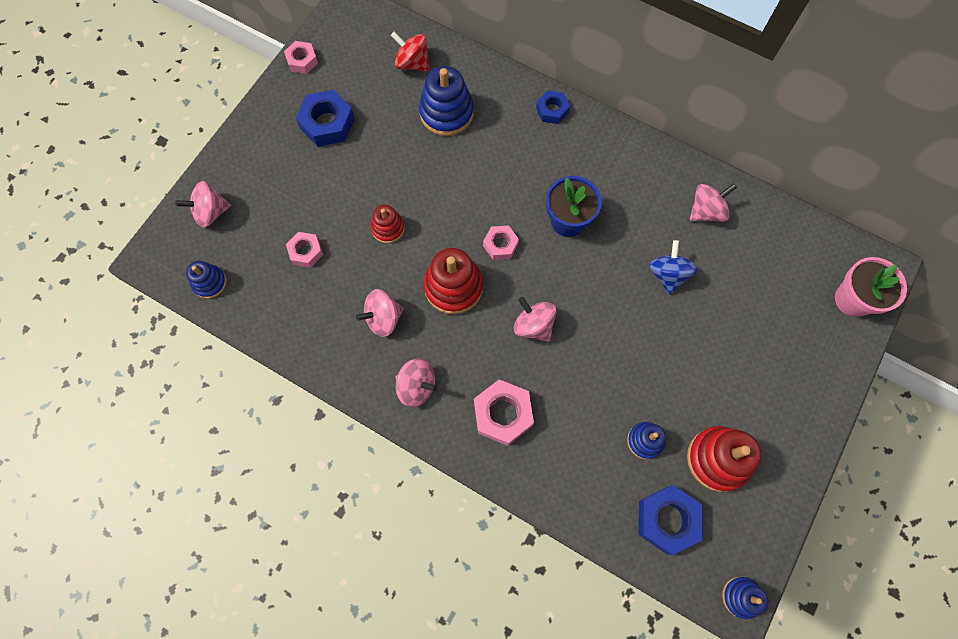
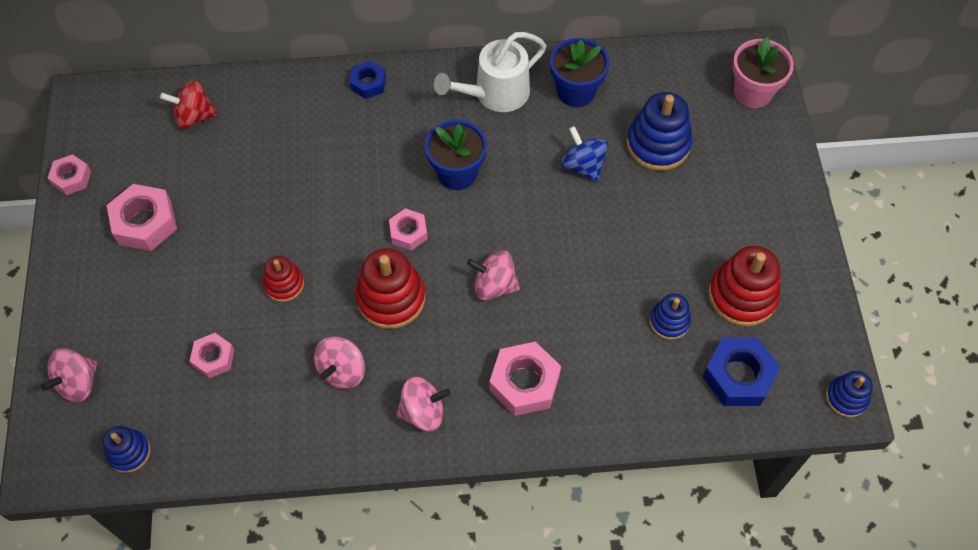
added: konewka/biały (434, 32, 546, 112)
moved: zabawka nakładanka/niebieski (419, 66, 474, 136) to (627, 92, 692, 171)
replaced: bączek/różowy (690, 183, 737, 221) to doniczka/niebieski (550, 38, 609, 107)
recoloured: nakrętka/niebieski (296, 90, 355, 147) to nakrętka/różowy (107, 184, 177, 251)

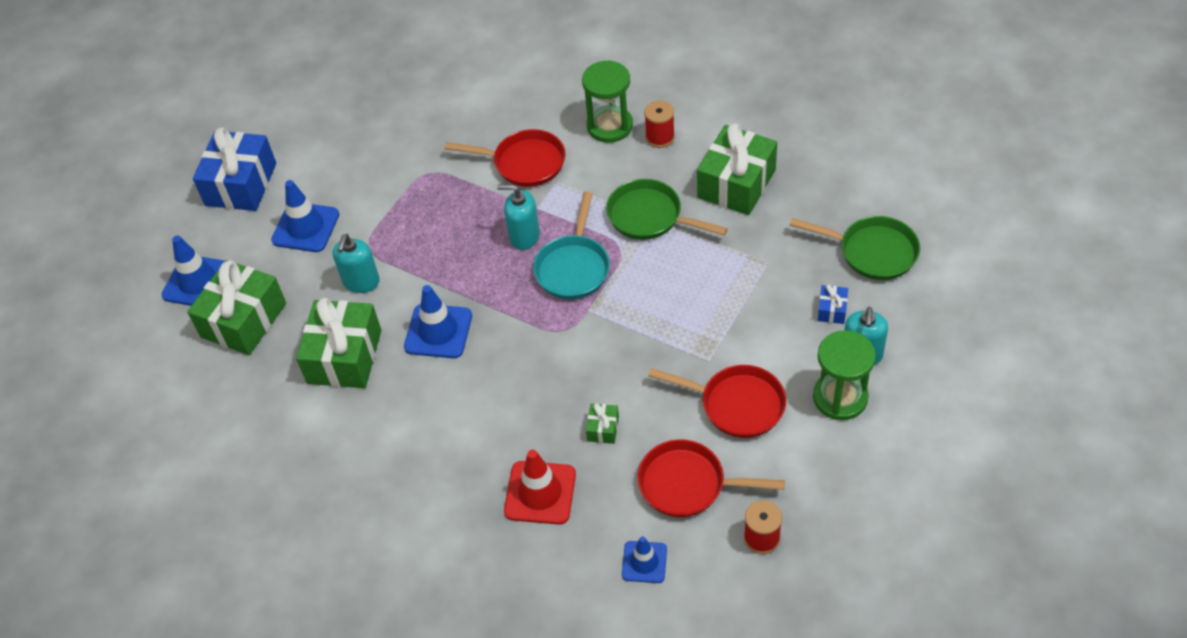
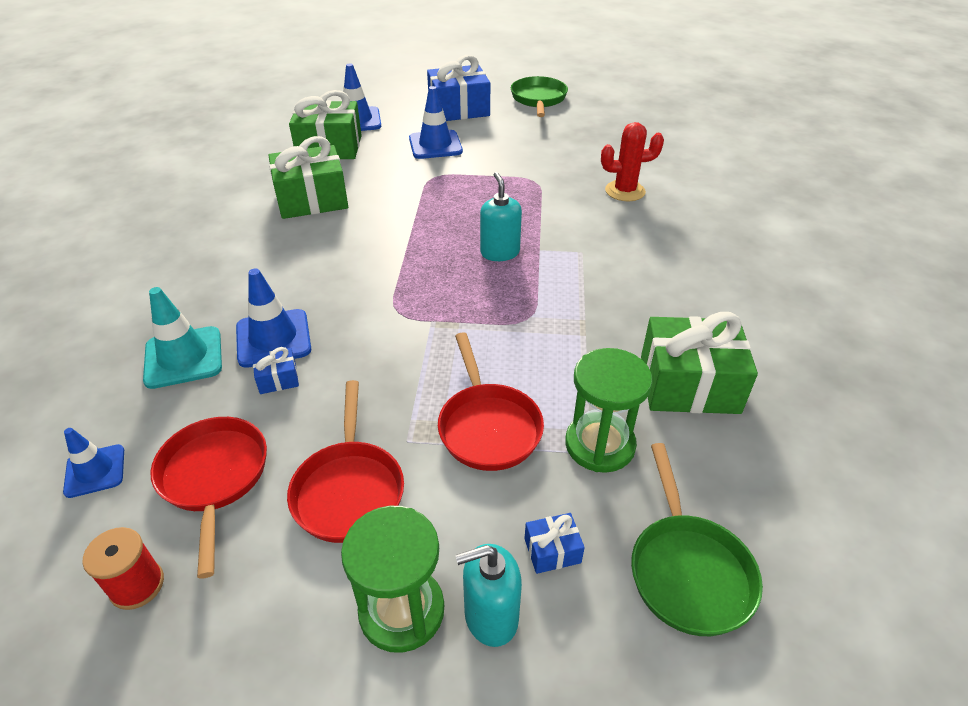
removed: dozownik mydła/turkusowy (332, 234, 380, 293); patelnia/turkusowy (533, 191, 610, 300); szpulka/czerwony (644, 100, 675, 148)
added: kaktus/czerwony (601, 122, 664, 201)
moved: pachołek/niebieski (404, 285, 472, 358) to (236, 269, 311, 368); patelnia/czerwony (445, 129, 565, 187) to (438, 332, 544, 471); klepsydra/zielony (582, 60, 633, 143) to (565, 348, 653, 473); patelnia/zielony (606, 179, 728, 240) to (511, 76, 568, 117)
recoloured: pachołek/czerwony (504, 450, 576, 524) to pachołek/turkusowy (143, 287, 222, 389); prezent/zielony (586, 403, 619, 444) to prezent/niebieski (253, 347, 299, 394)

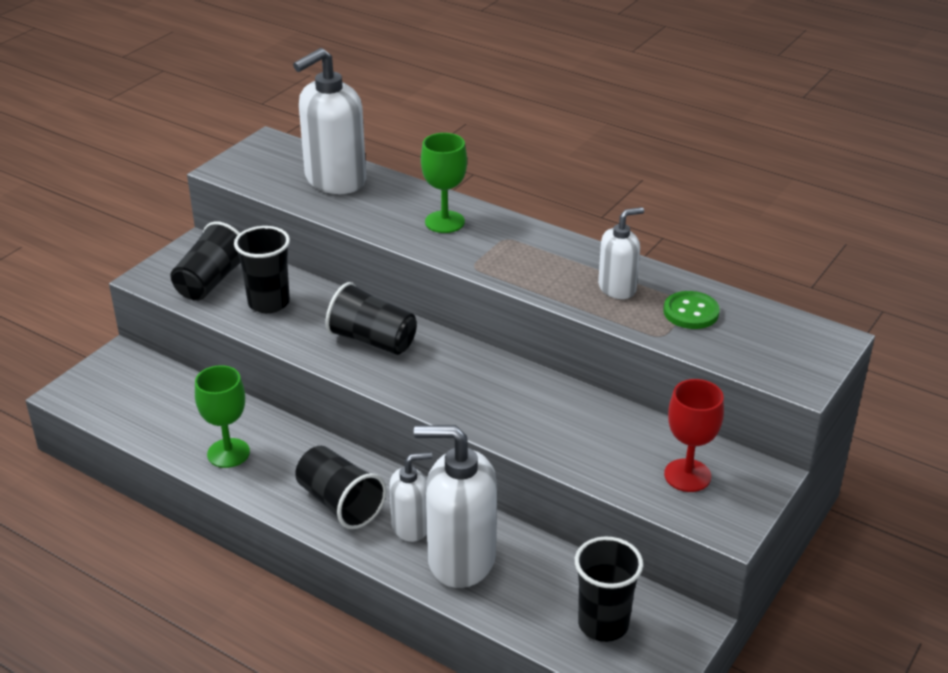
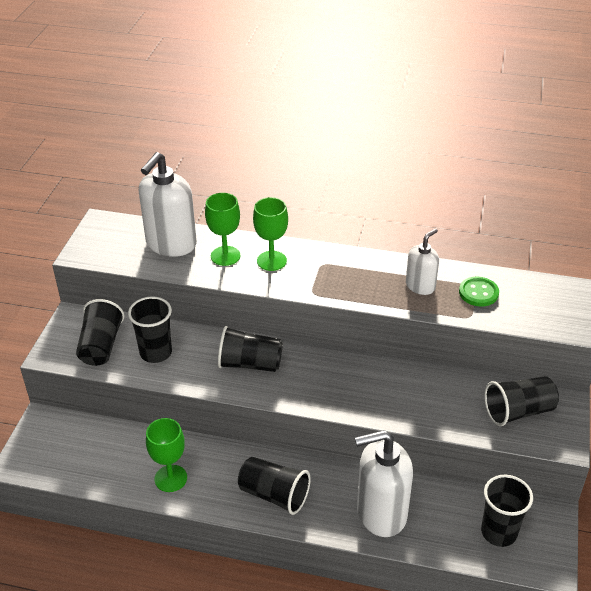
removed: dozownik mydła/biały (390, 452, 432, 542)
added: kielich/zielony (205, 193, 241, 266)
replaced: kielich/czerwony (664, 379, 724, 492) to szklanka/czarny (484, 376, 559, 426)

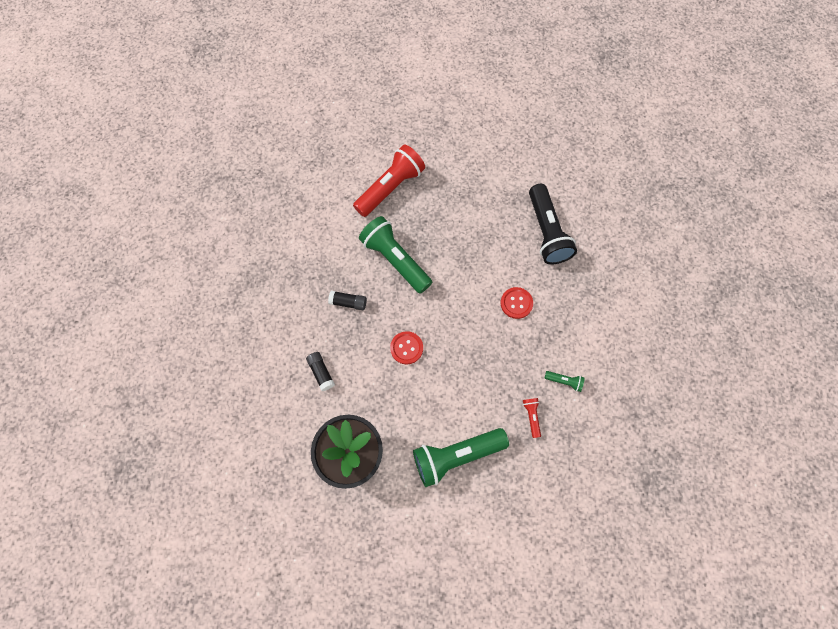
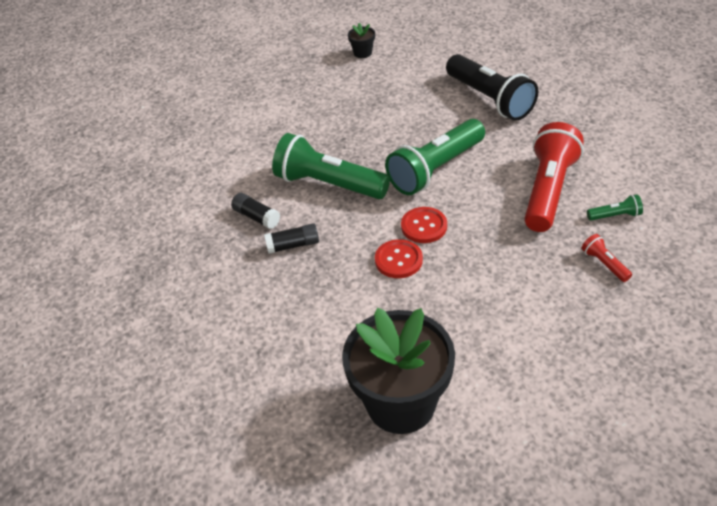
added: doniczka/czarny (348, 23, 375, 58)
moved: klej w sztyfcie/czarny (306, 352, 335, 391) to (231, 193, 280, 229); latarka/czerwony (353, 144, 425, 217) to (524, 122, 584, 232); latarka/zielony (413, 428, 509, 487) to (385, 119, 485, 195); guzik/czerwony (500, 287, 533, 319) to (401, 207, 447, 243)

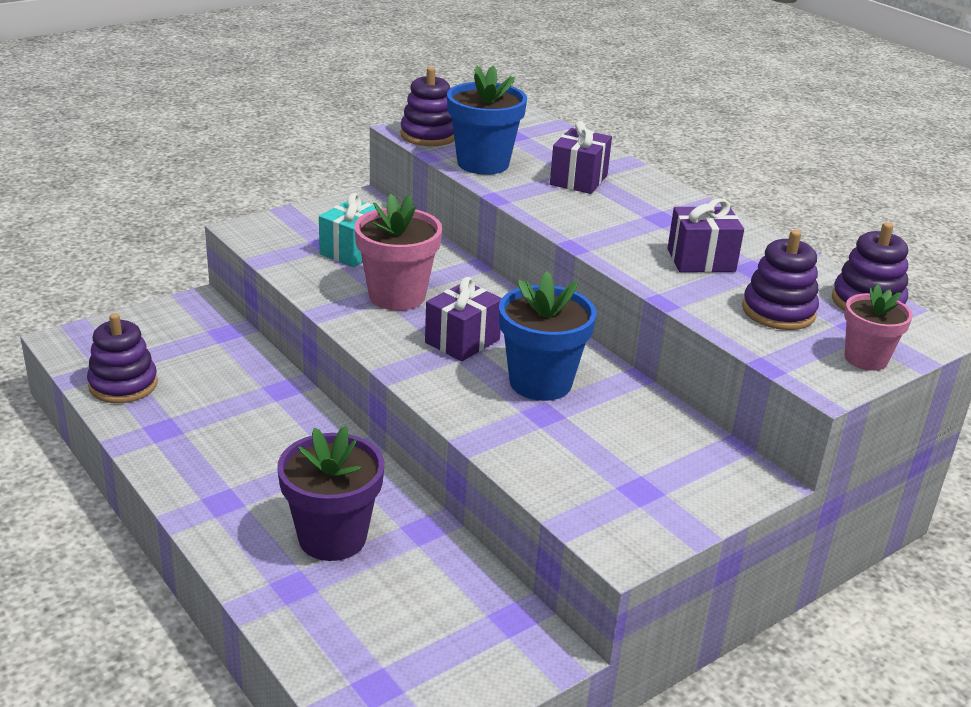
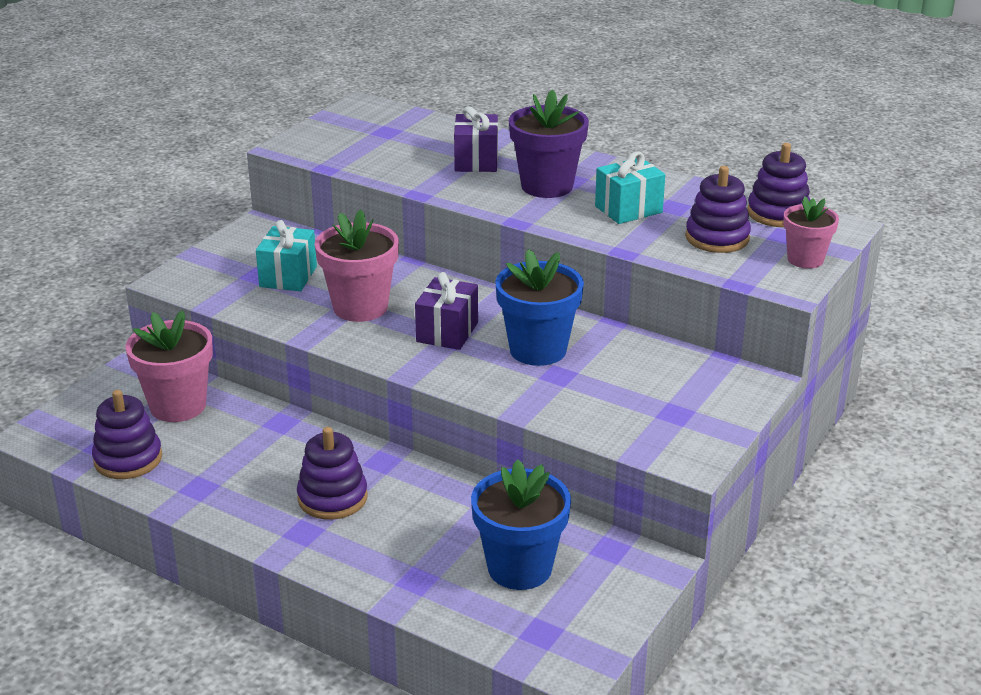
added: doniczka/różowy (125, 310, 213, 422)
moved: doniczka/fioletowy (277, 426, 384, 561) to (509, 89, 589, 198); zabawka nakładanka/fioletowy (400, 67, 455, 146) to (297, 427, 368, 520); doniczka/niebieski (447, 66, 527, 175) to (471, 459, 571, 590)
recoloured: prezent/fioletowy (667, 198, 744, 272) to prezent/turkusowy (595, 152, 665, 224)

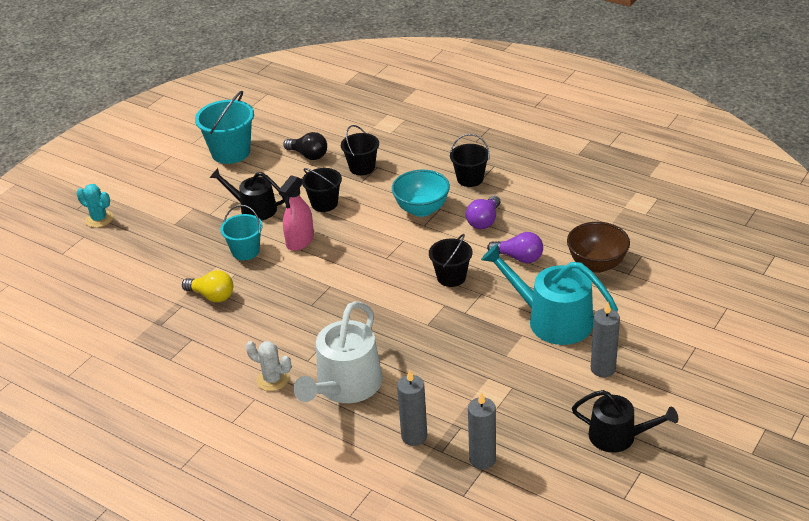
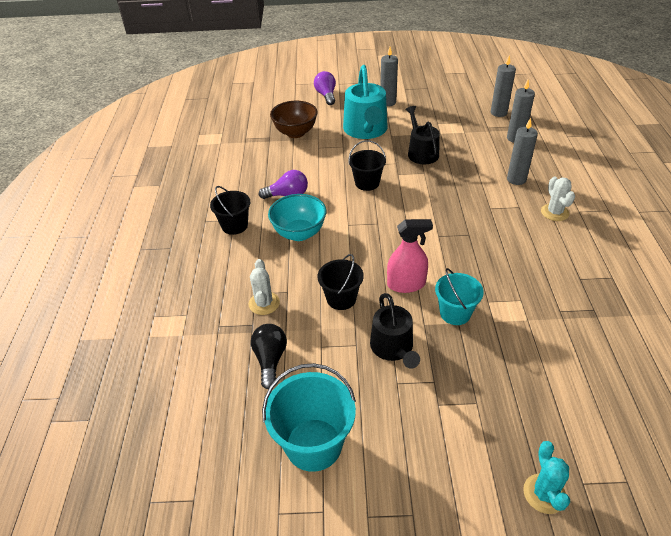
removed: żarówka/żółty (182, 270, 233, 302)
moved: żarówka/fioletowy (487, 232, 543, 263) to (314, 71, 336, 105); konewka/czarny (572, 390, 678, 453) to (405, 106, 440, 164)
replaced: konewka/biały (293, 301, 383, 403) to świeca/szary (507, 118, 538, 185); wiadro/czarny (341, 125, 379, 175) to kaktus/biały (248, 259, 280, 315)

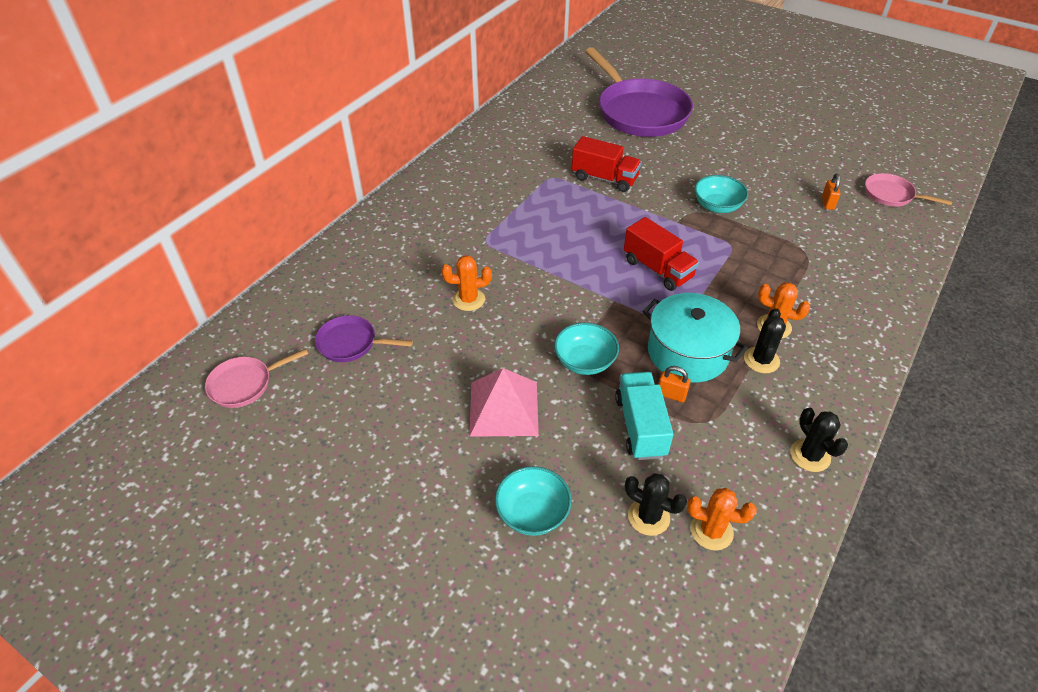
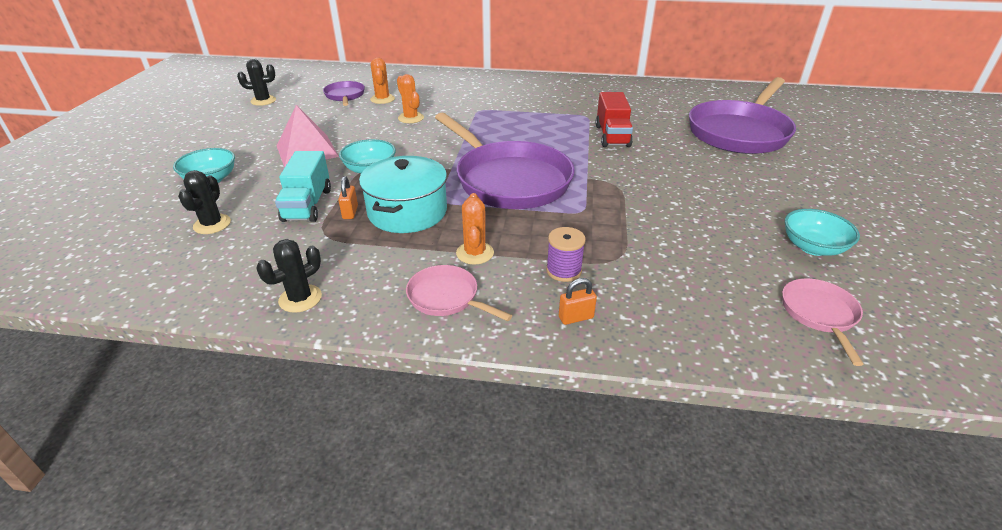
added: szpulka/fioletowy (546, 227, 586, 282)
moved: patelnia/różowy (205, 349, 308, 408) to (406, 265, 513, 321); kaktus/pomarańczowy (687, 488, 757, 551) to (370, 57, 395, 104); miska/turkusowy (695, 175, 748, 213) to (785, 209, 860, 256); kaktus/czarny (744, 308, 786, 373) to (237, 59, 276, 106); kłódka/pomarańczowy (822, 174, 841, 210) to (559, 278, 597, 325)
replaced: ciężarówka/czerwony (624, 217, 699, 291) to patelnia/fioletowy (435, 113, 575, 209)
turned: ciężarówka/turkusowy (615, 372, 674, 460) = (275, 151, 331, 222) 120 degrees clockwise

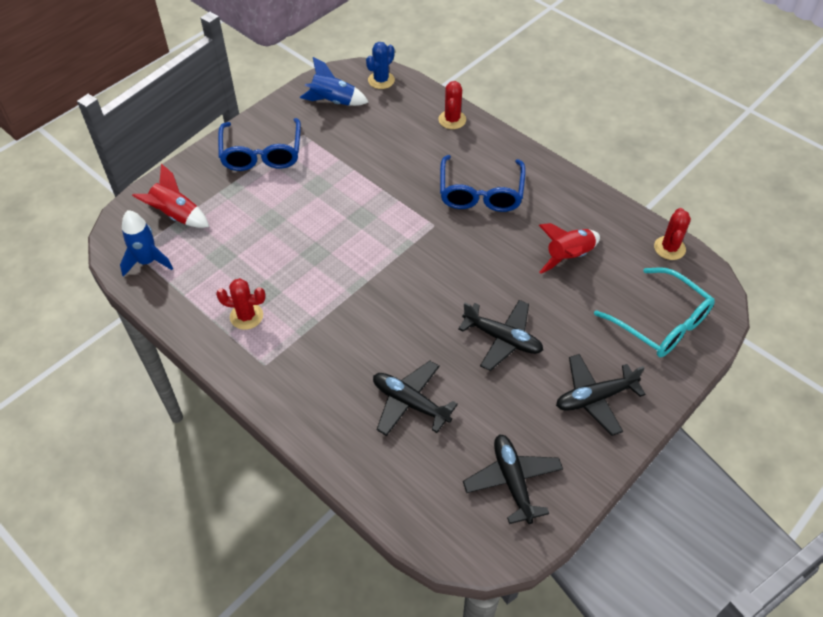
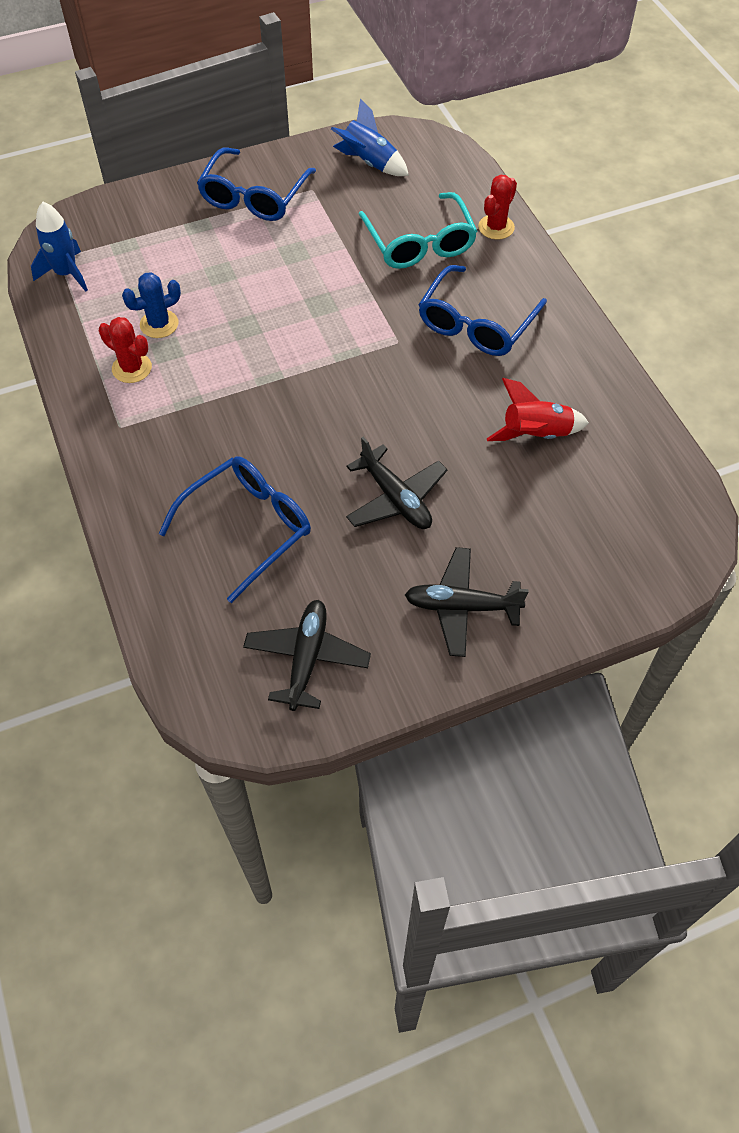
removed: rakieta/czerwony (132, 164, 209, 228); kaktus/czerwony (654, 208, 691, 260)
moved: kaktus/niebieski (366, 42, 395, 89) to (122, 272, 181, 338); okulary/turkusowy (594, 267, 715, 357) to (358, 192, 477, 269)
replaced: samolot/czarny (373, 361, 458, 436) to okulary/niebieski (158, 456, 311, 603)

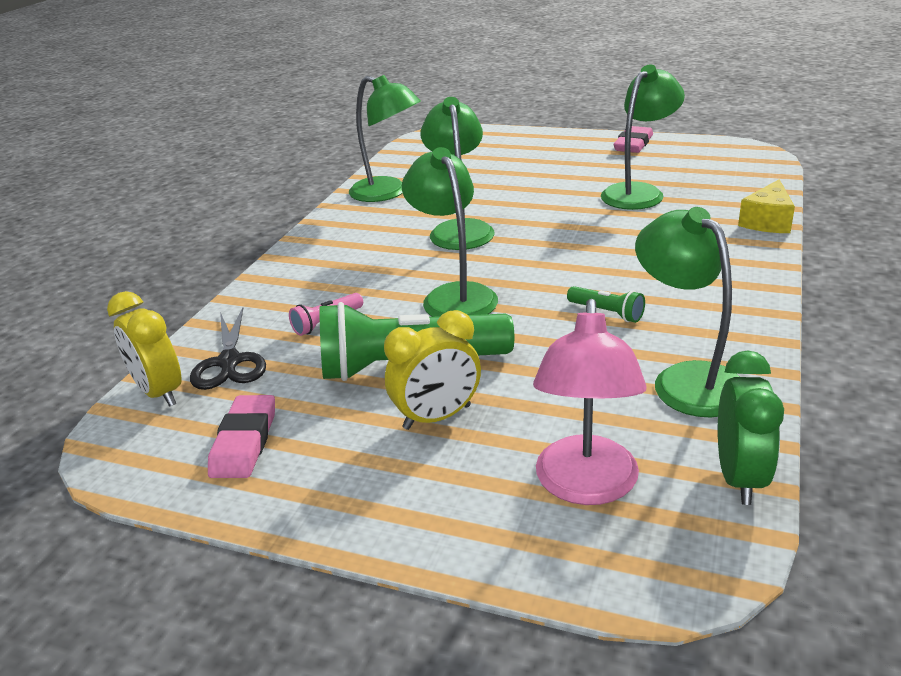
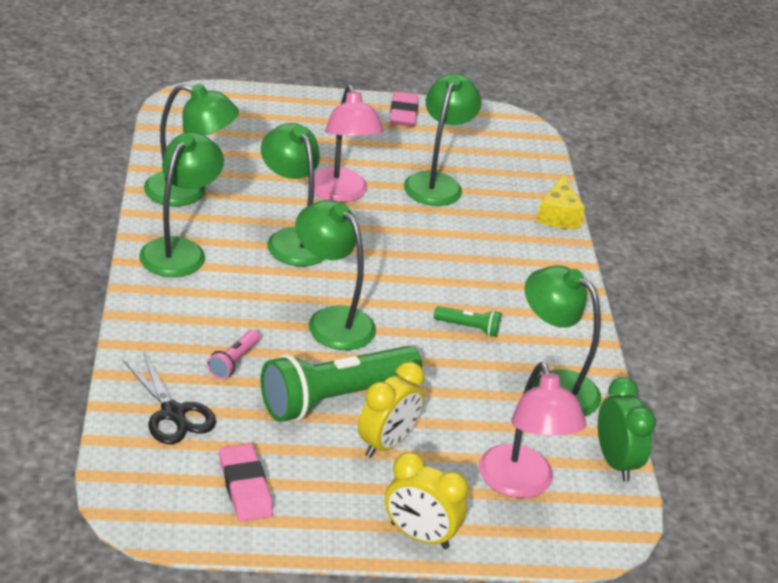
added: lampka/zielony (139, 132, 224, 277); lampka/różowy (308, 85, 384, 202)
moved: budzik/żółty (107, 291, 181, 407) to (385, 452, 468, 549)

